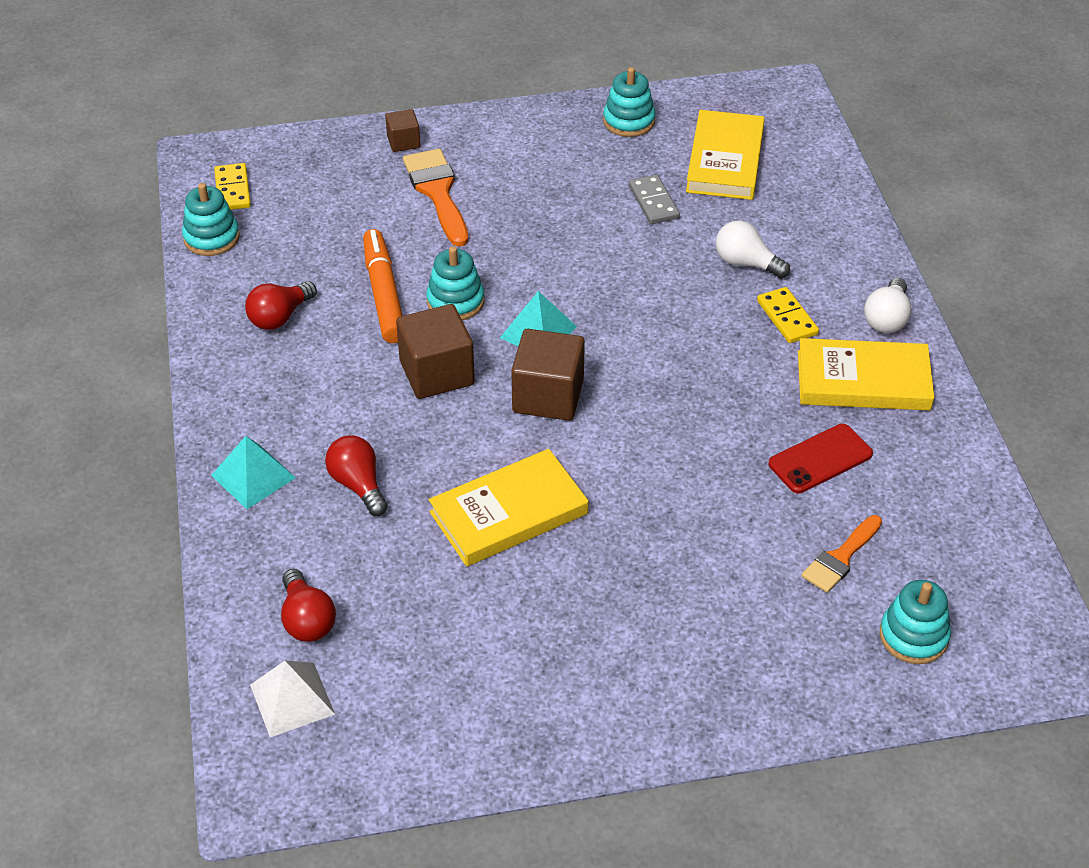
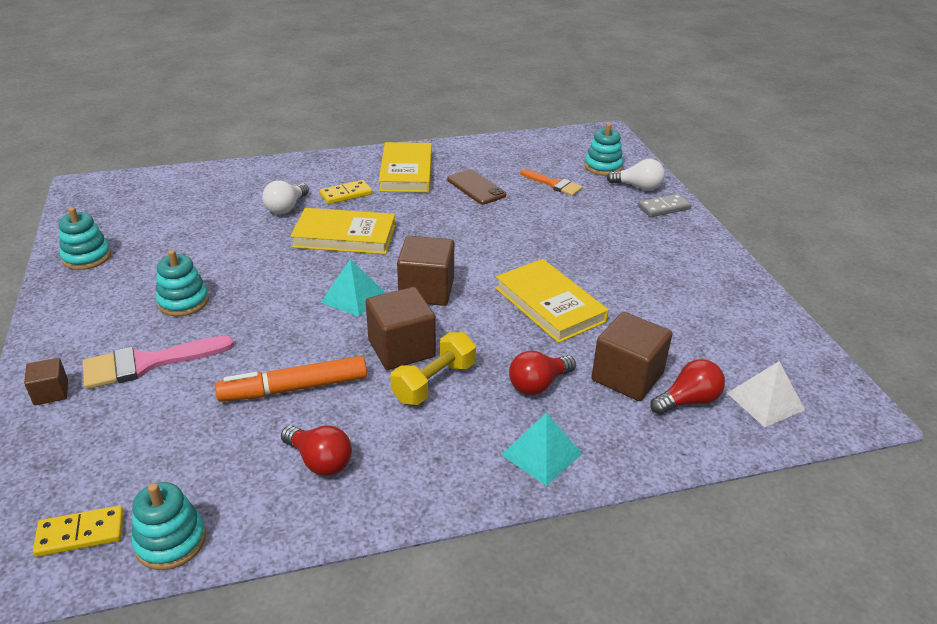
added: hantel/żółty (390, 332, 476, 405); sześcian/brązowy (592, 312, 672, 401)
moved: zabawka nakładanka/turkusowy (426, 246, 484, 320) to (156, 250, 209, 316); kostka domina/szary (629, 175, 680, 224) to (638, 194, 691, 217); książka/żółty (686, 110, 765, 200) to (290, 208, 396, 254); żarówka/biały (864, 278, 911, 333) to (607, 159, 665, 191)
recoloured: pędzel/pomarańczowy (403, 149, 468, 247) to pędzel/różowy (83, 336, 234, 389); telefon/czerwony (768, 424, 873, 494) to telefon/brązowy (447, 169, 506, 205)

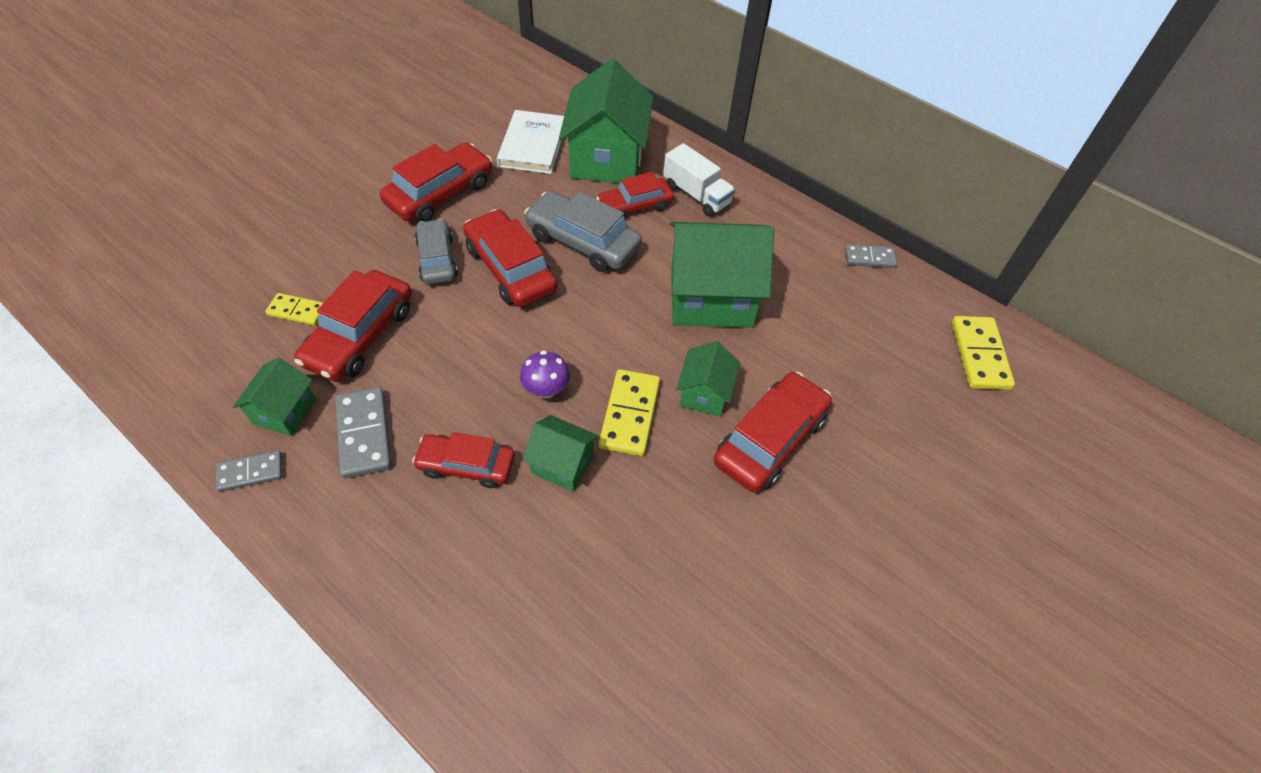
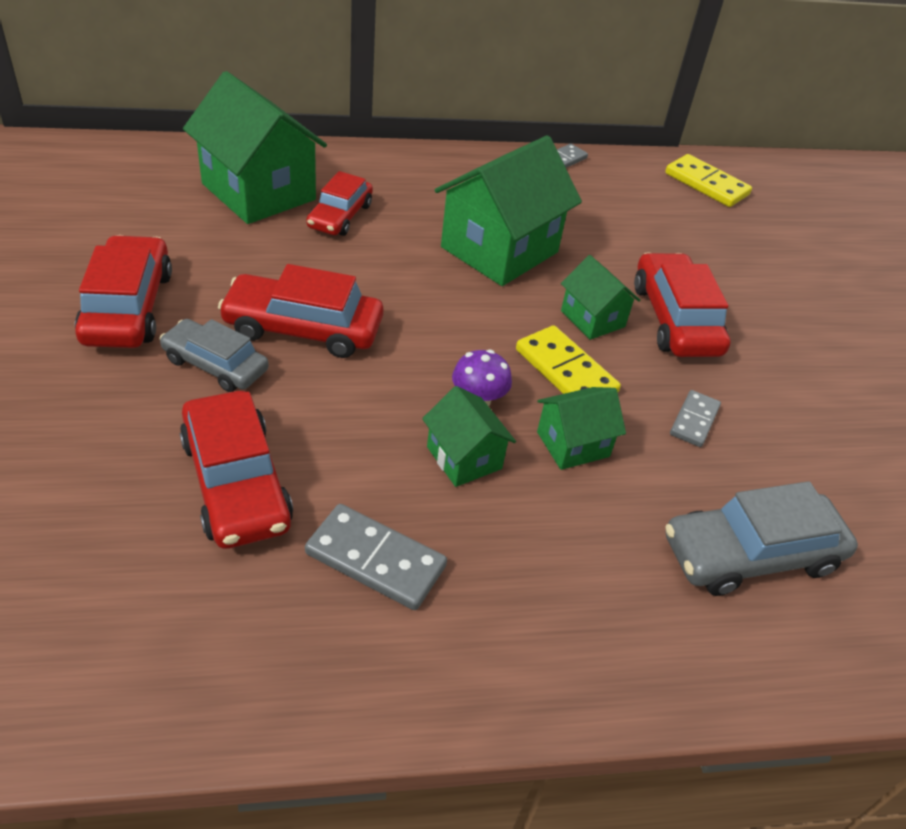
removed: kostka domina/żółty (265, 293, 323, 326); samochód/czerwony (412, 432, 515, 488); książka/biały (497, 110, 564, 174); ciężarówka/biały (663, 143, 735, 217)
moved: kostka domina/szary (216, 451, 282, 492) to (670, 390, 721, 447); domek/zielony (233, 358, 316, 436) to (422, 386, 516, 487); samochód/szary (524, 191, 642, 272) to (665, 481, 858, 596)

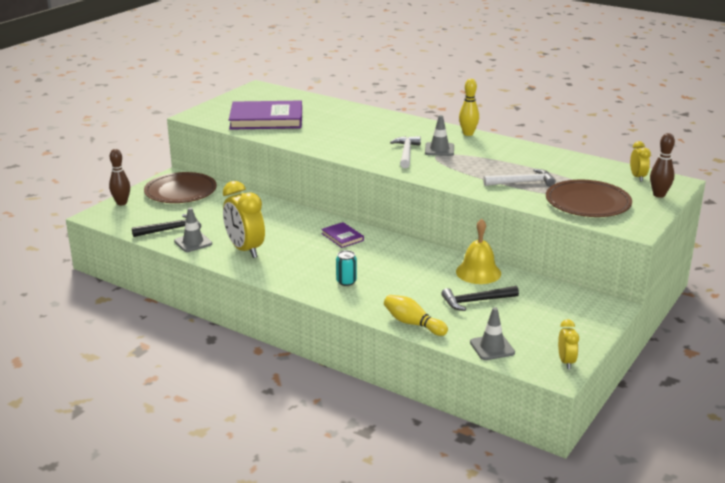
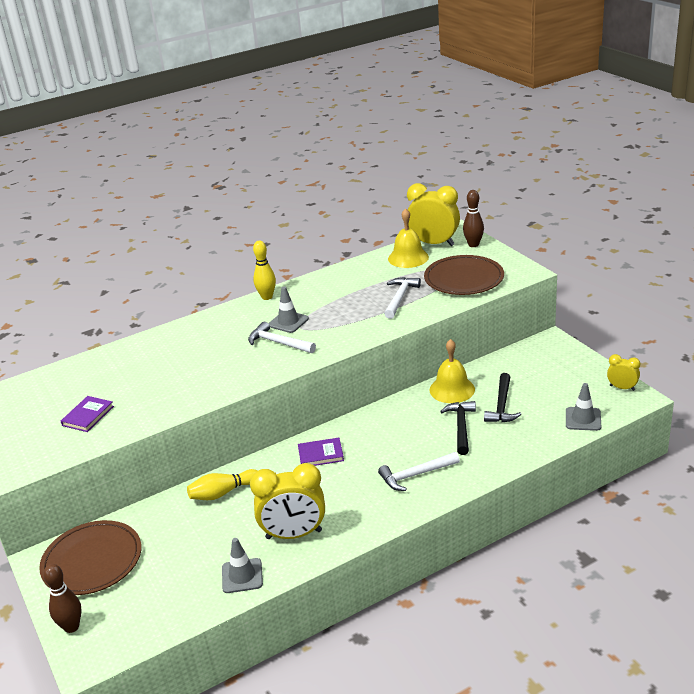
added: dzwonek/żółty (388, 208, 429, 268)
moved: młotek/czarny (132, 214, 201, 237) to (440, 401, 476, 455); kręgiel/żółty (384, 295, 448, 336) to (187, 469, 258, 500)
replaced: puszka/turkusowy (336, 250, 357, 286) to młotek/biały (378, 452, 460, 491)
resized: książka/fioletowy (229, 101, 302, 130) = (61, 396, 114, 432) x0.47; budzik/żółty (630, 141, 651, 182) = (407, 183, 460, 246) x1.94

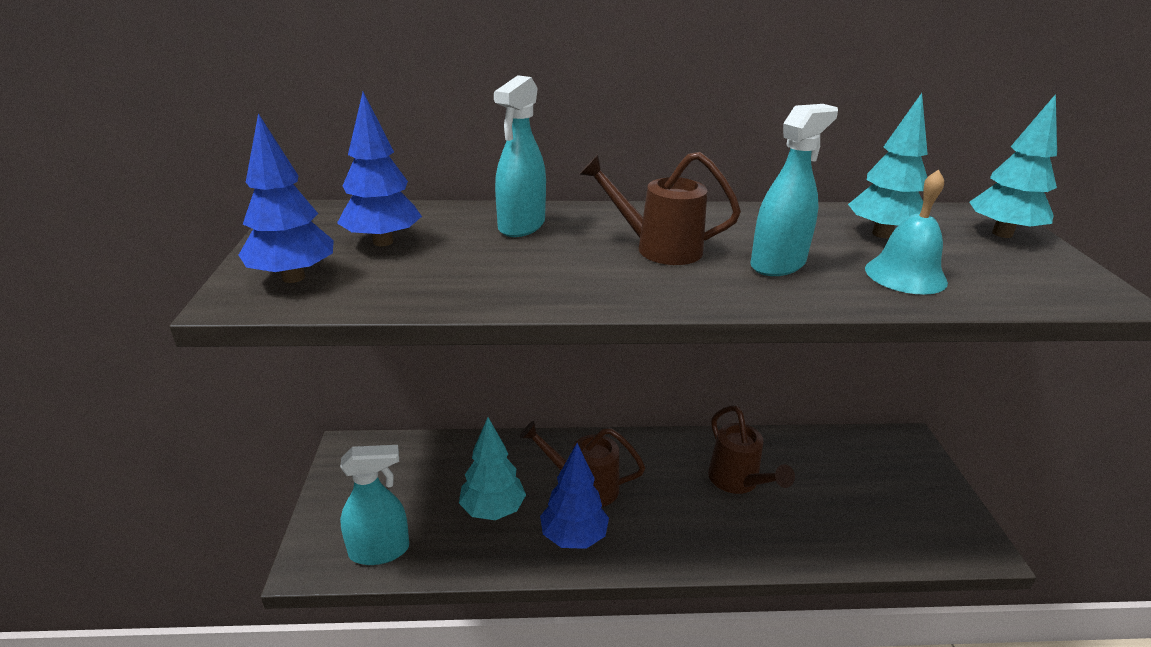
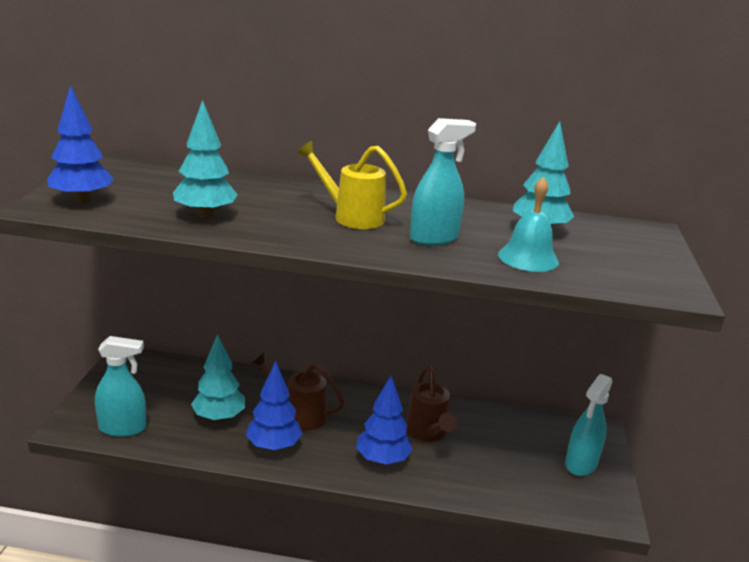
moved: drzewko/niebieski (337, 92, 422, 246) to (356, 375, 412, 465); spryskiwacz/turkusowy (494, 75, 546, 237) to (565, 374, 613, 476); drzewko/turkusowy (970, 94, 1057, 238) to (173, 100, 238, 219)
recoloured: konewka/brązowy (579, 152, 741, 265) to konewka/żółty (296, 141, 407, 229)

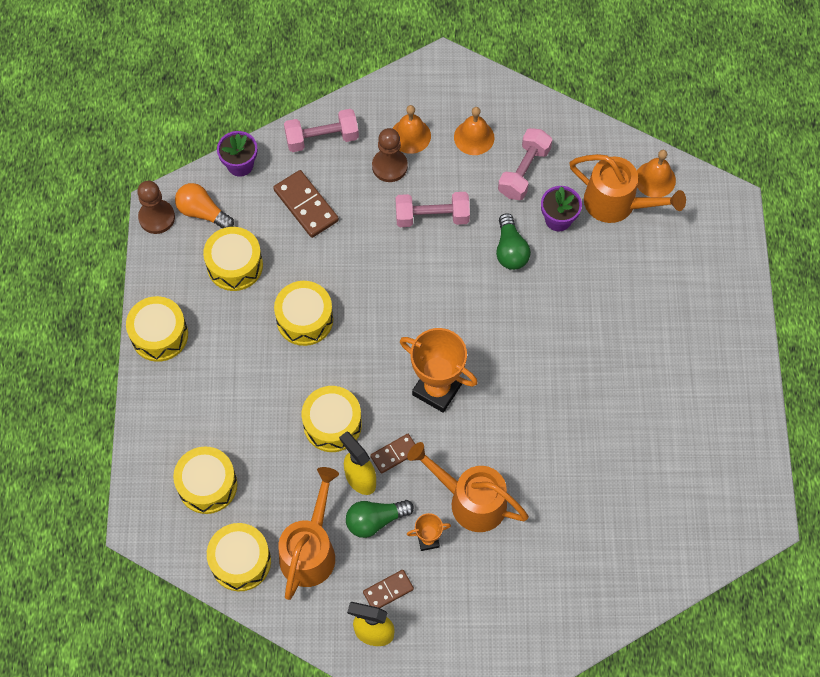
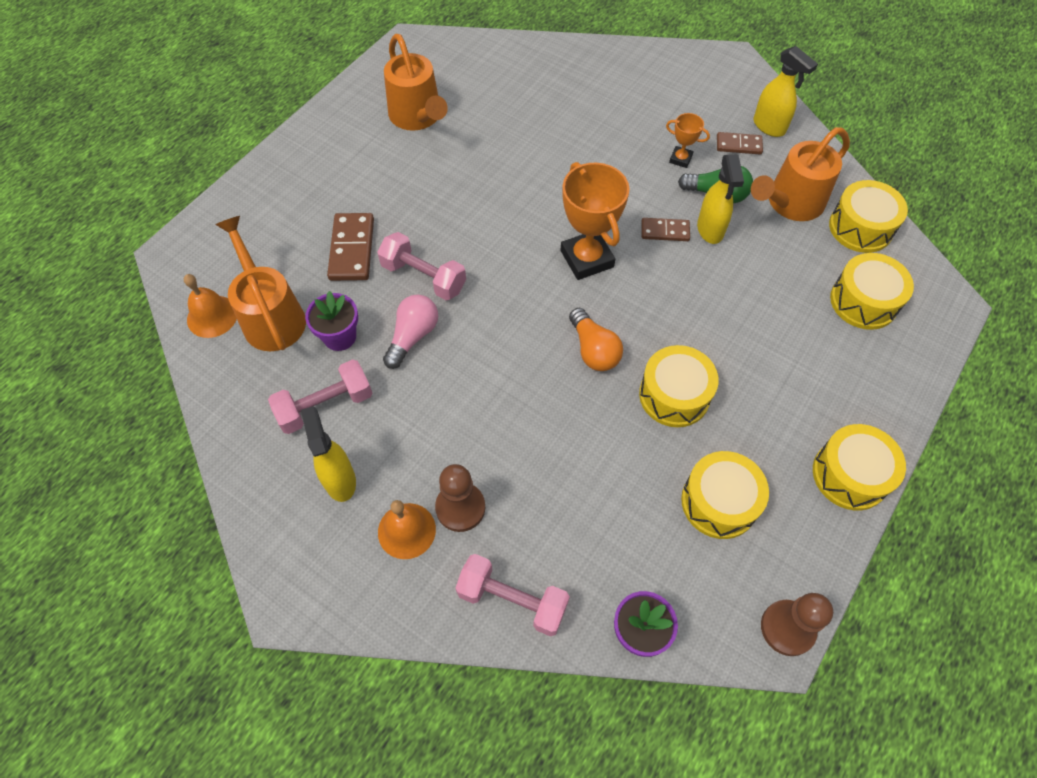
removed: bęben/żółty (302, 386, 362, 452)
moved: żarówka/pomarańczowy (175, 183, 234, 228) to (569, 308, 623, 371); kostka domina/brązowy (273, 170, 339, 238) to (327, 213, 374, 281); hantel/różowy (396, 192, 470, 227) to (377, 232, 466, 300); konewka/pomarańczowy (407, 442, 529, 532) to (384, 34, 448, 131)
replaced: dzwonek/pomarańczowy (454, 107, 494, 155) to spryskiwacz/żółty (301, 406, 356, 502)
recoloured: żarówka/zielony (496, 213, 531, 270) to żarówka/różowy (383, 295, 438, 369)

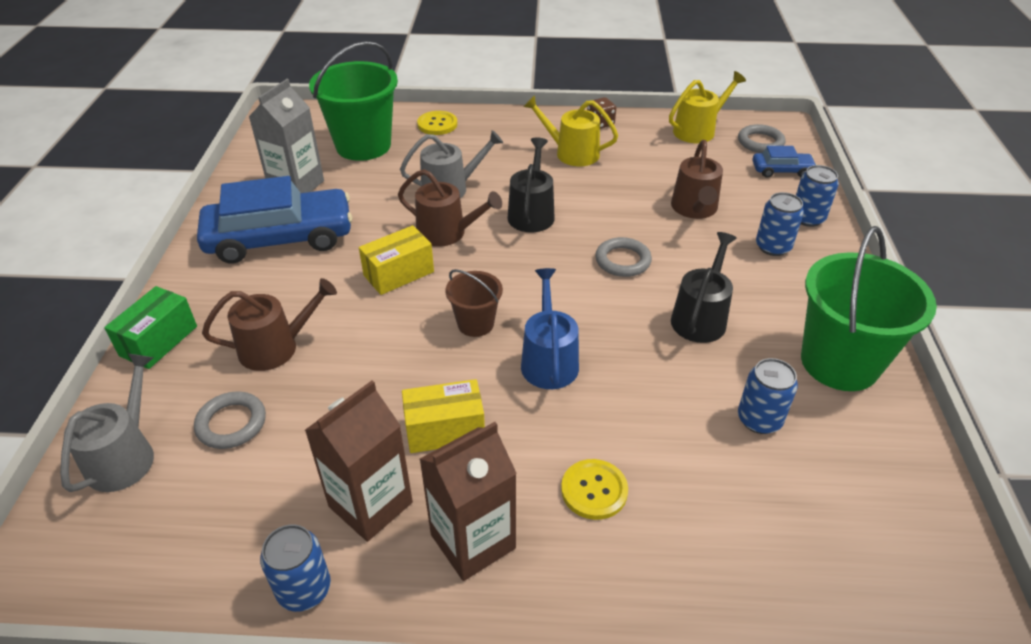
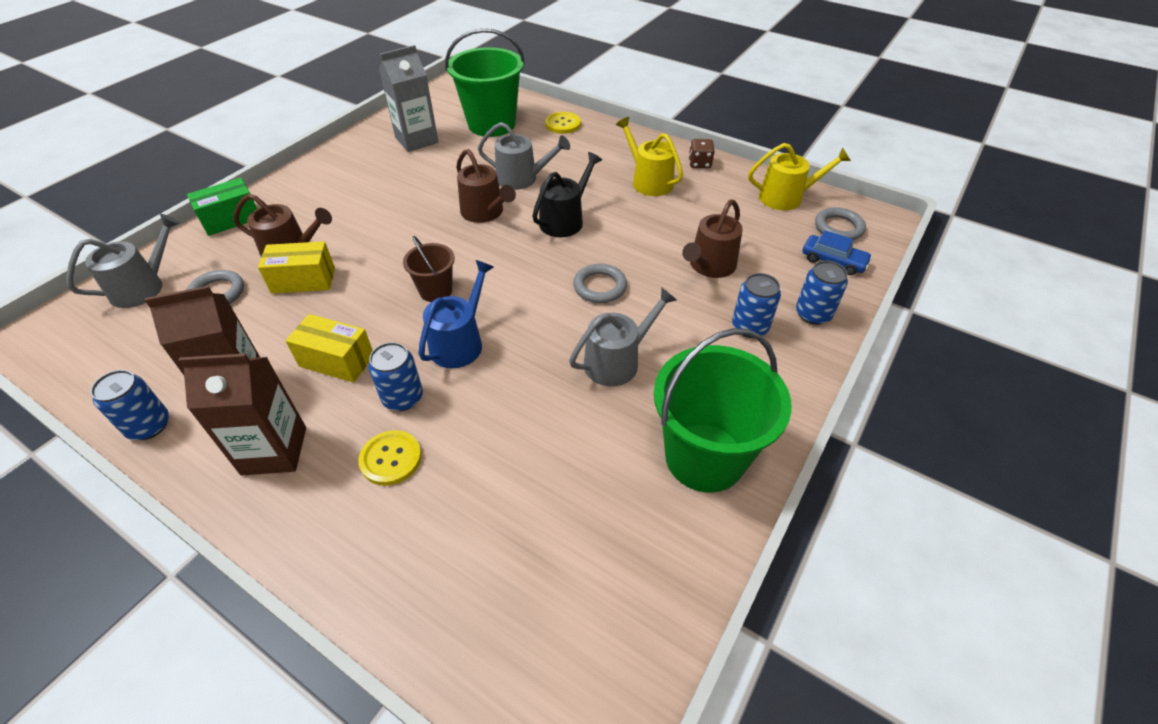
removed: samochód/niebieski (197, 176, 352, 263)
moved: pudełko/żółty (359, 225, 434, 295) to (258, 241, 335, 294); puszka/niebieski (738, 358, 798, 434) to (368, 342, 423, 411)
recoloured: konewka/czarny (671, 232, 737, 343) to konewka/szary (569, 288, 677, 386)

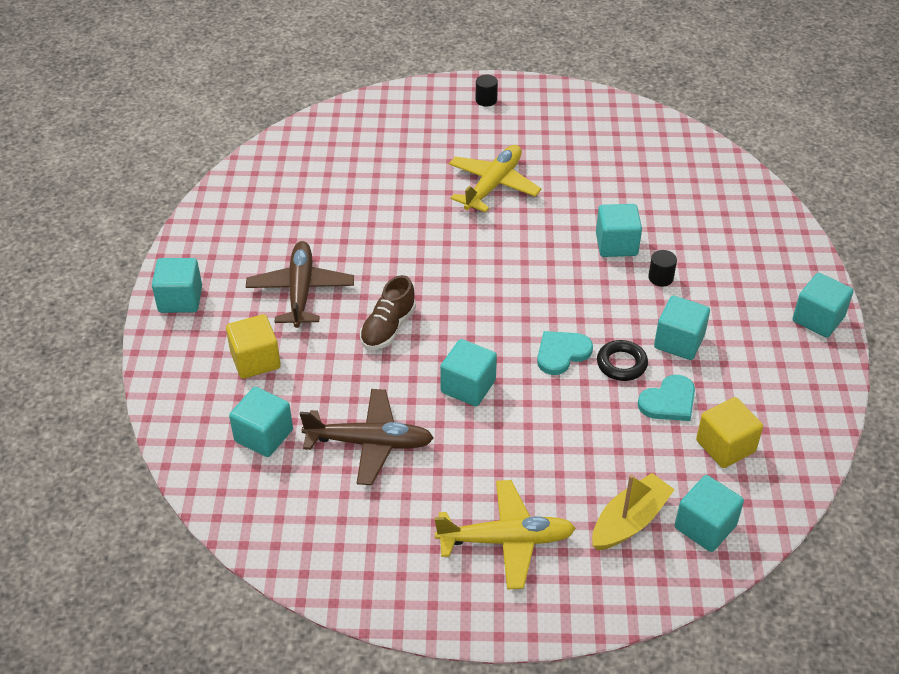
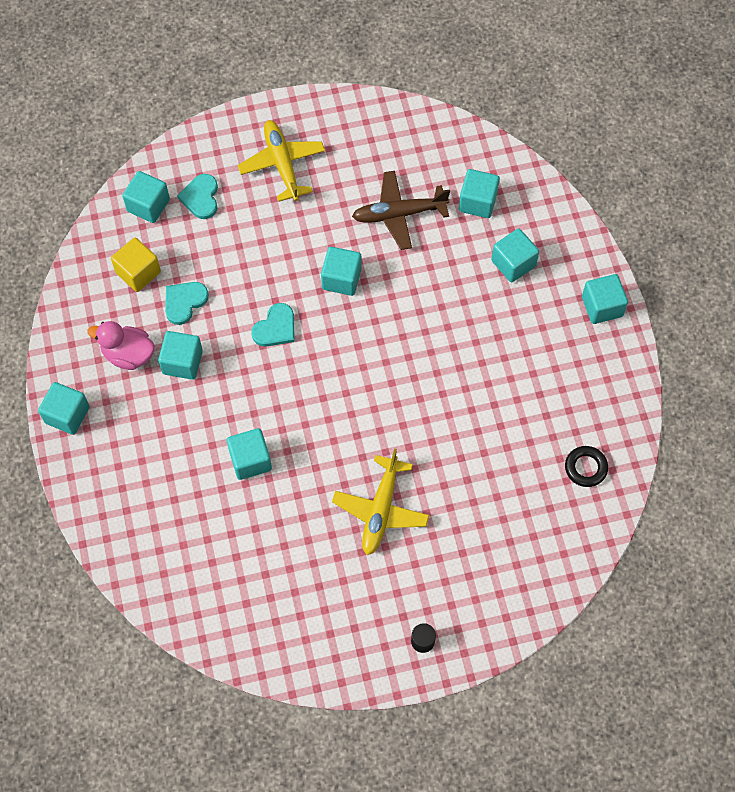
removed: samolot/brązowy (246, 241, 354, 328); but/brązowy (360, 275, 416, 350); walec/czarny (648, 250, 677, 287)
added: kaczka/różowy (87, 321, 155, 370)
moved: pierścień/czarny (597, 340, 648, 381) to (565, 446, 608, 487)
replaced: łódka/żółty (592, 473, 675, 550) to serce/turkusowy (177, 174, 218, 219)
recoloured: sześcian/żółty (226, 314, 281, 379) to sześcian/turkusowy (491, 229, 539, 282)
turned: samolot/żółty (434, 480, 576, 590) = (238, 120, 325, 202) 90 degrees clockwise

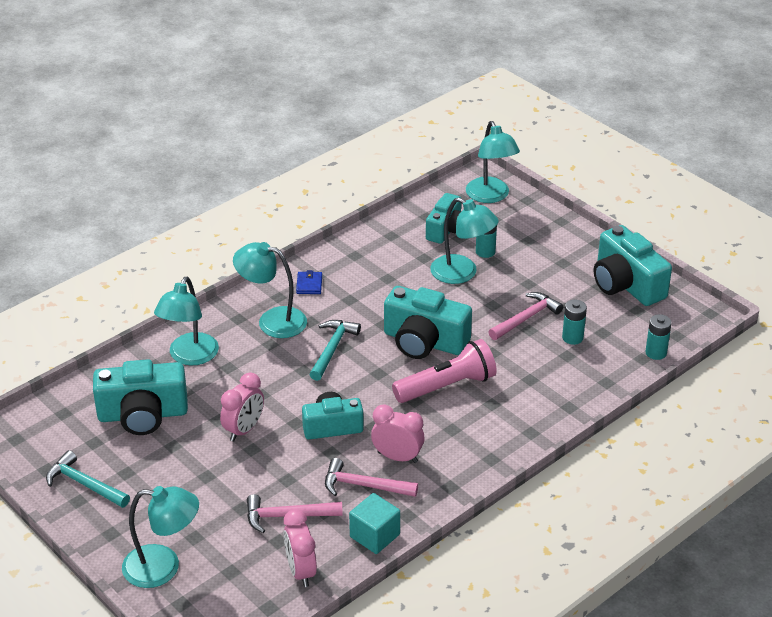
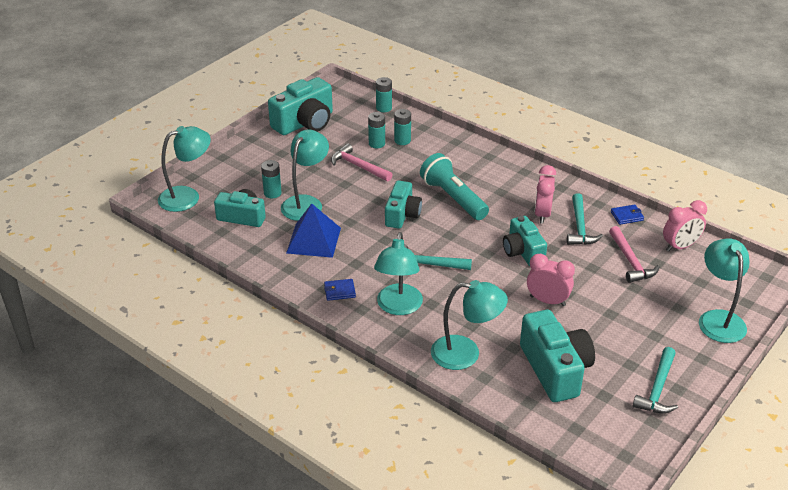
added: piramida/niebieski (286, 203, 341, 258); bateria/turkusowy (394, 109, 411, 145)
replaced: sześcian/turkusowy (349, 493, 400, 554) to portfel/niebieski (611, 205, 644, 225)
recoloured: młotek/różowy (325, 458, 418, 497) to młotek/turkusowy (567, 193, 603, 245); latarka/różowy (392, 339, 497, 403) to latarka/turkusowy (420, 153, 489, 220)
resized: aparat fotograficzny/turkusowy (384, 286, 472, 359) = (385, 181, 422, 229) x0.65

